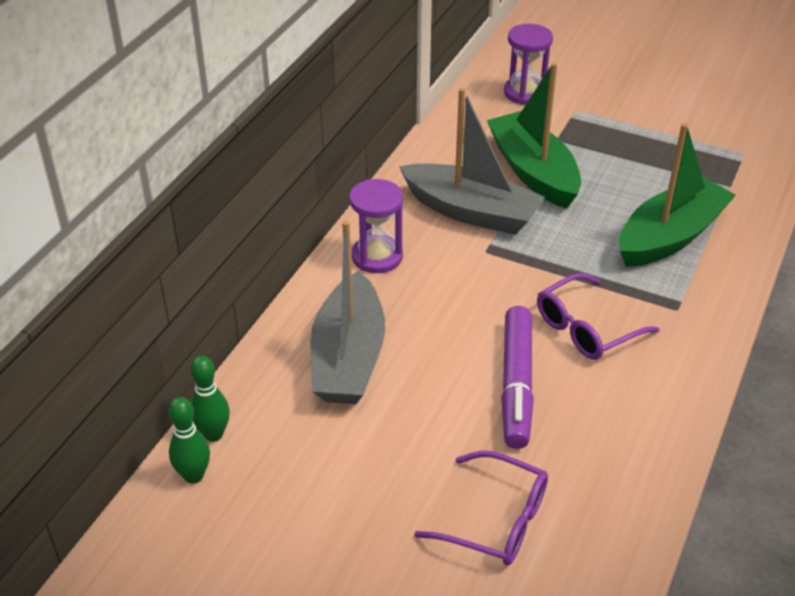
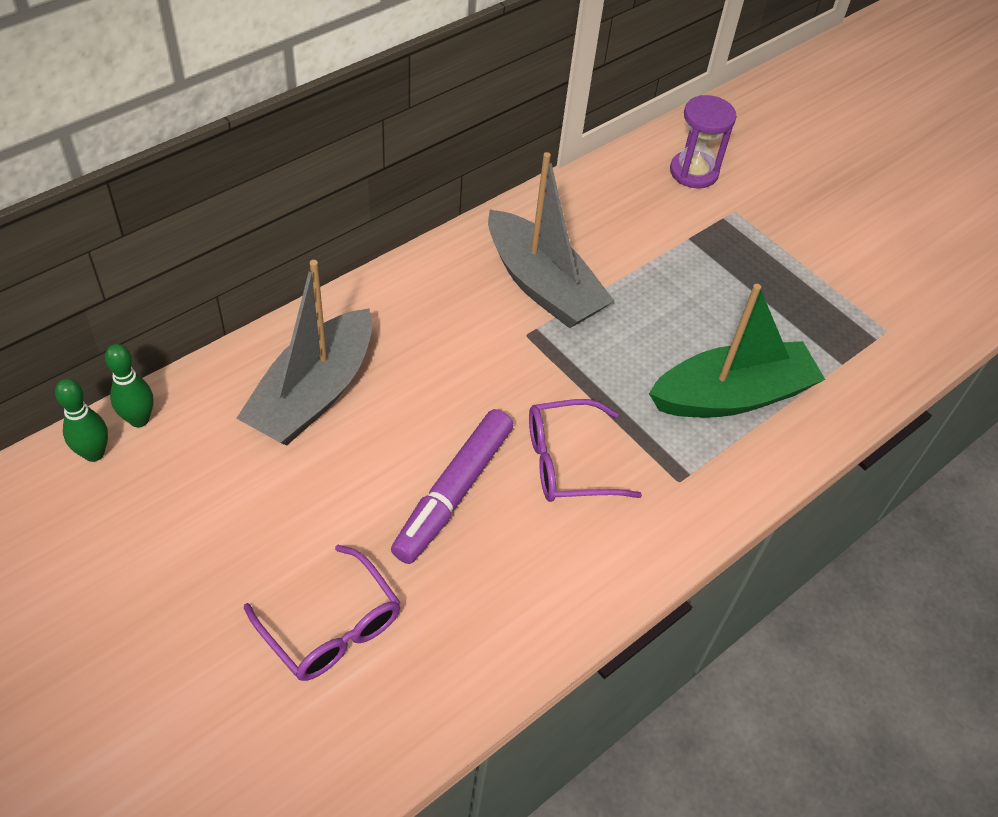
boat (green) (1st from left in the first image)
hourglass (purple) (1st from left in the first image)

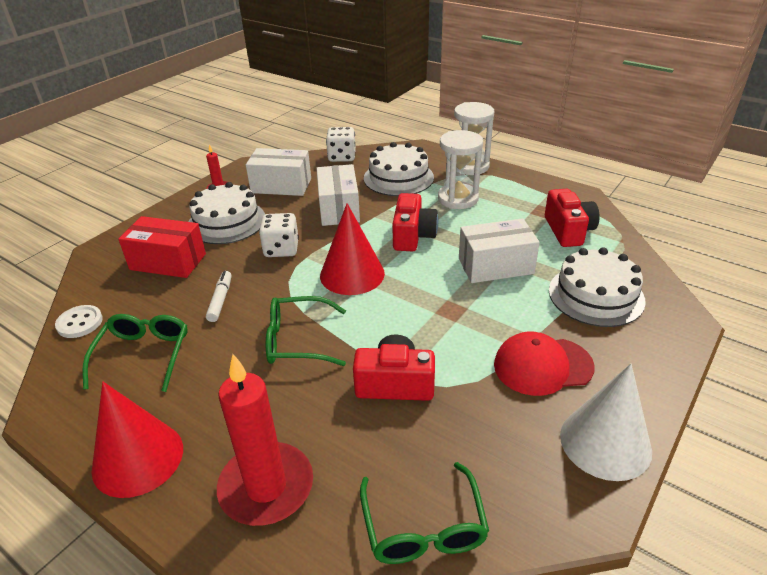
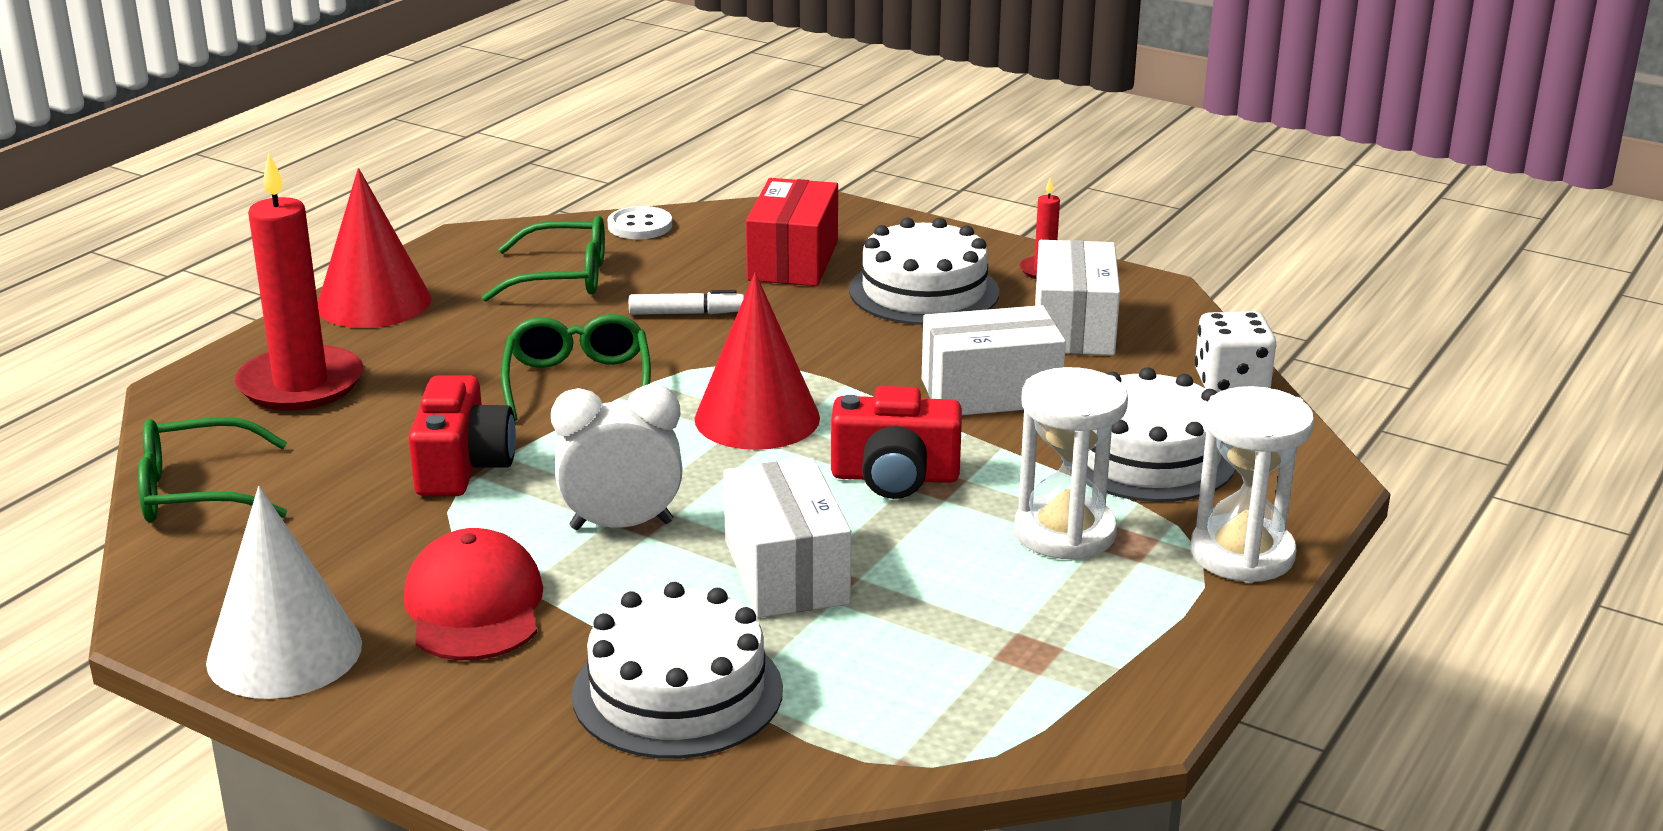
camera (red) (3rd from left in the first image)
dice (white) (1st from left in the first image)
clock (white)

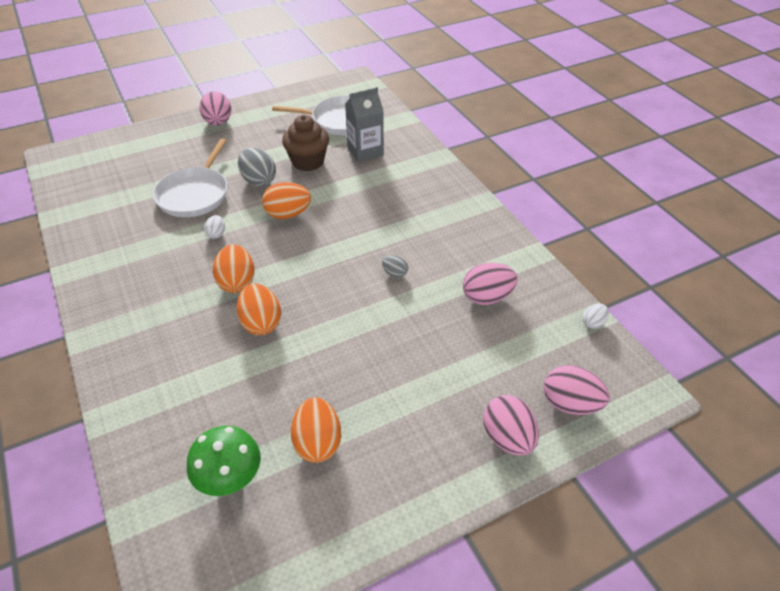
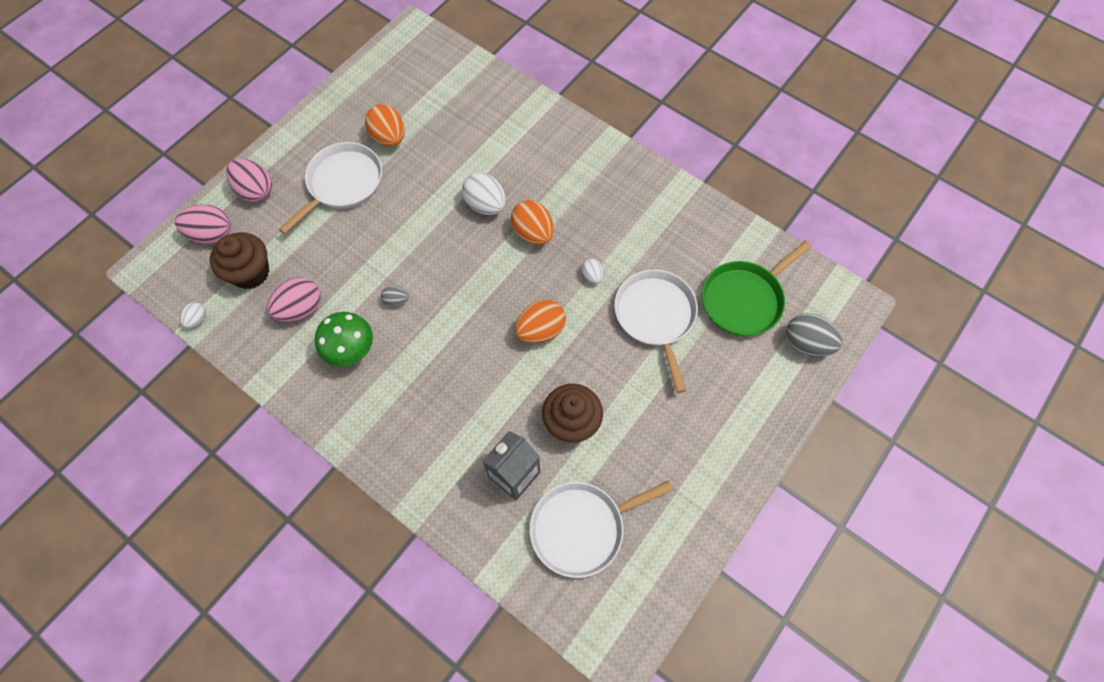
egg (pink) (1st from left in the first image)
egg (grey) (2nd from left)
egg (white) (2nd from left)
mushroom (green)
pan (white) (1st from left)
cupcake (brown) (1st from left)
pan (green)

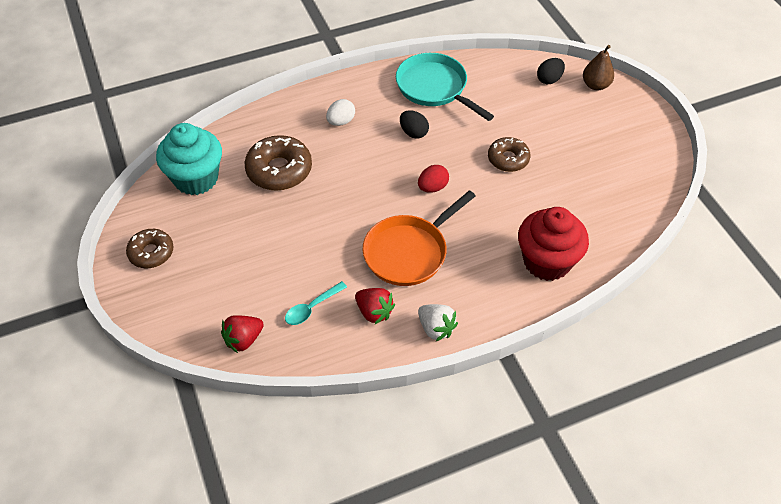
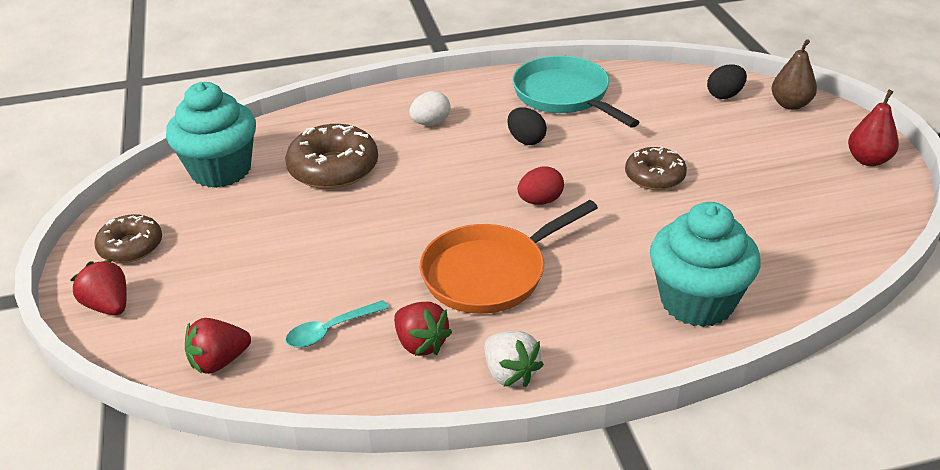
cupcake (turquoise) (2nd from left)
pear (red)
strawberry (red) (1st from left)

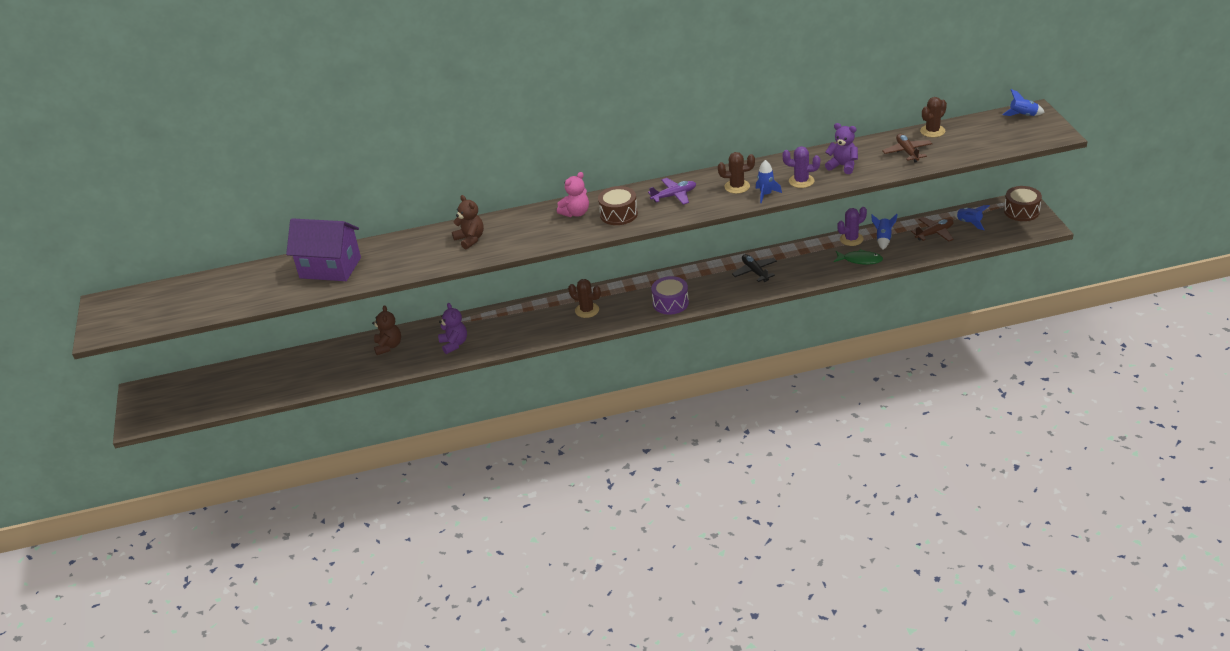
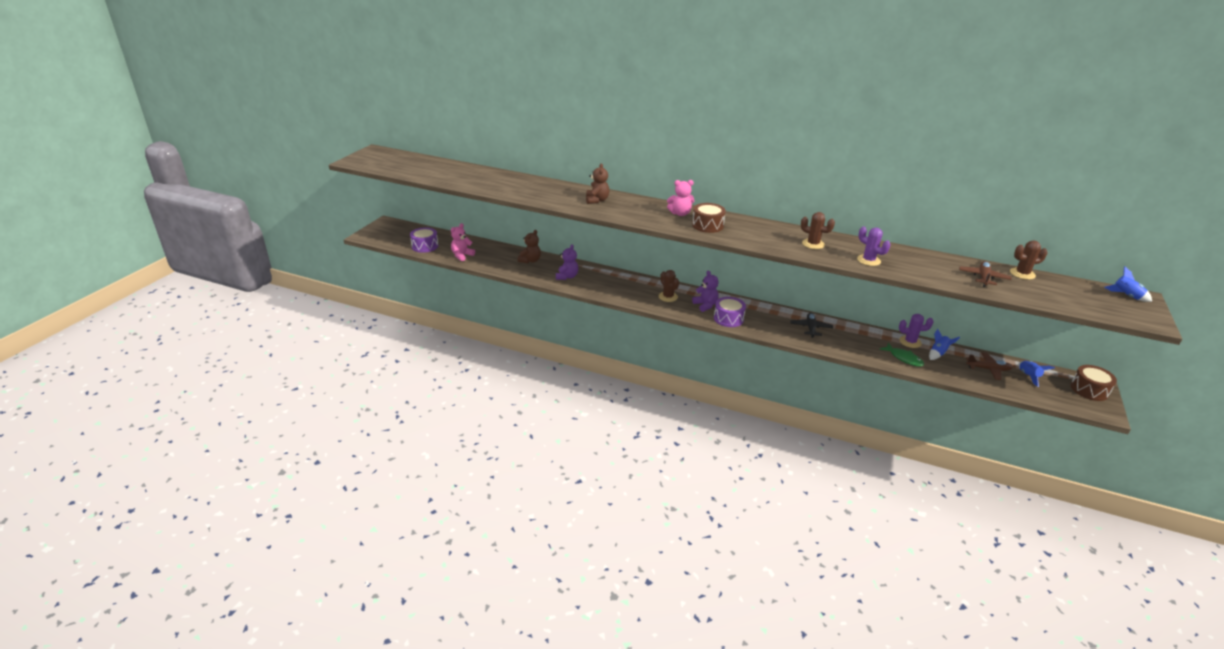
teddy bear (purple) (2nd from left)
rocket (blue) (1st from left in the first image)
plane (purple)
house (purple)
teddy bear (pink) (1st from left)
drum (purple) (1st from left)

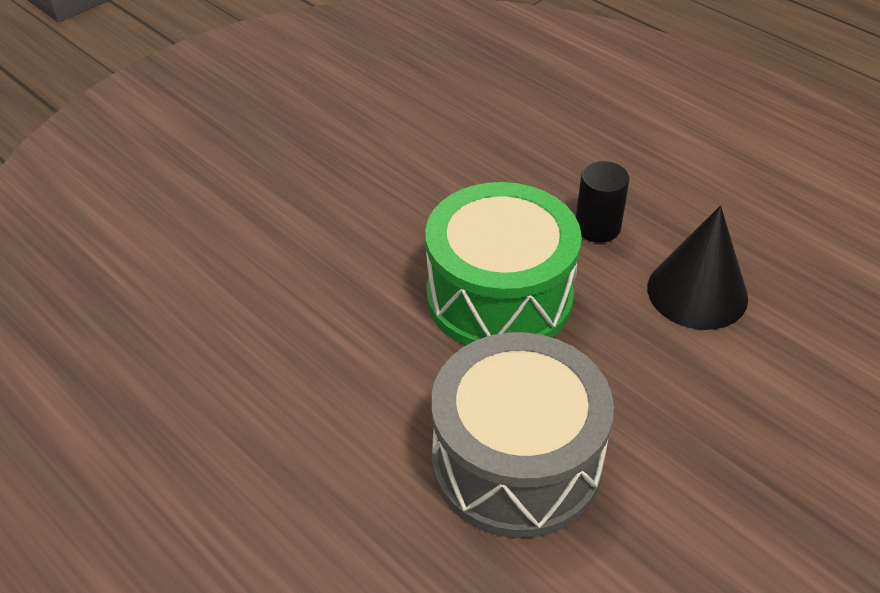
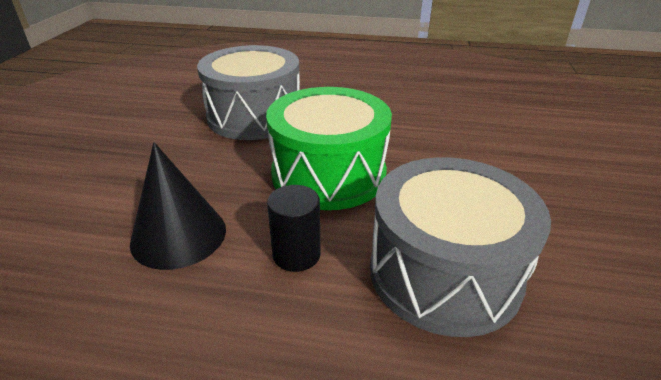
drum (grey) (2nd from left)

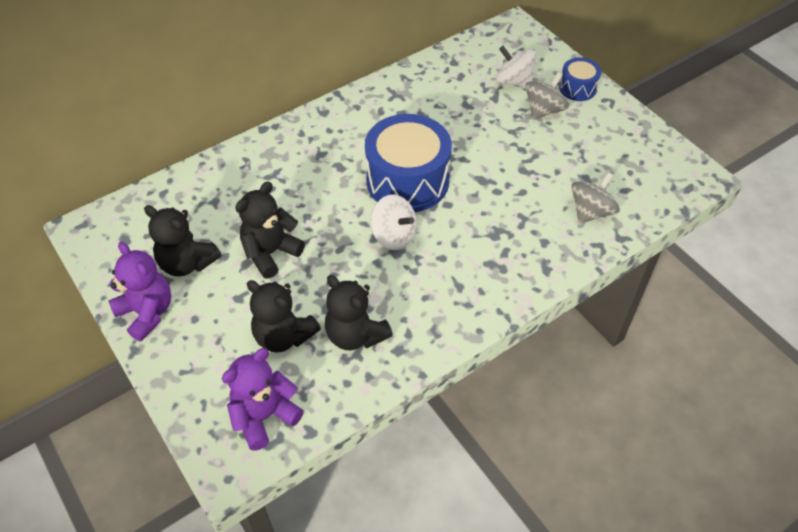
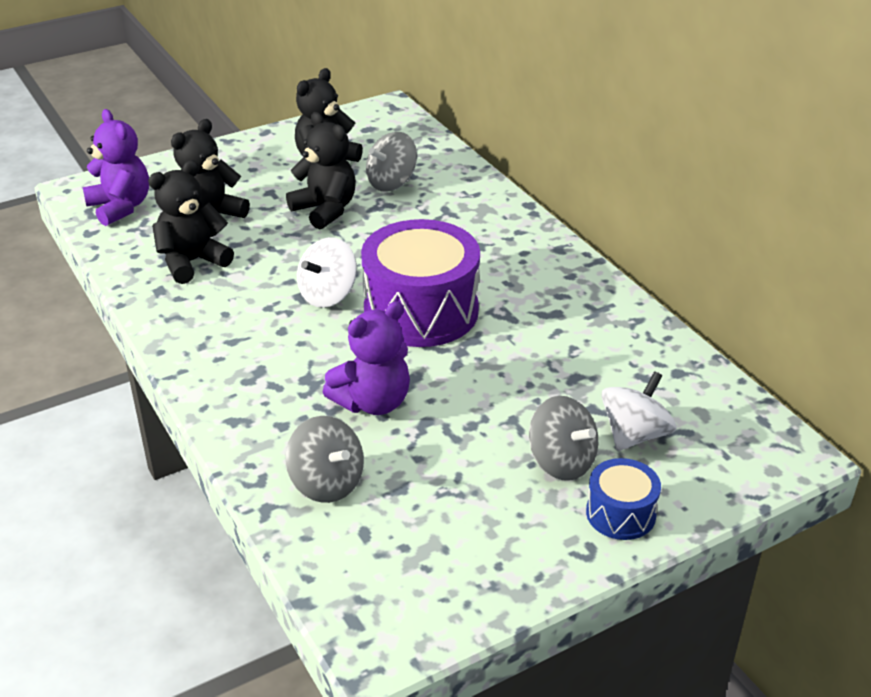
drum (purple)
teddy bear (purple) (2nd from left)
spinning top (grey) (2nd from left)

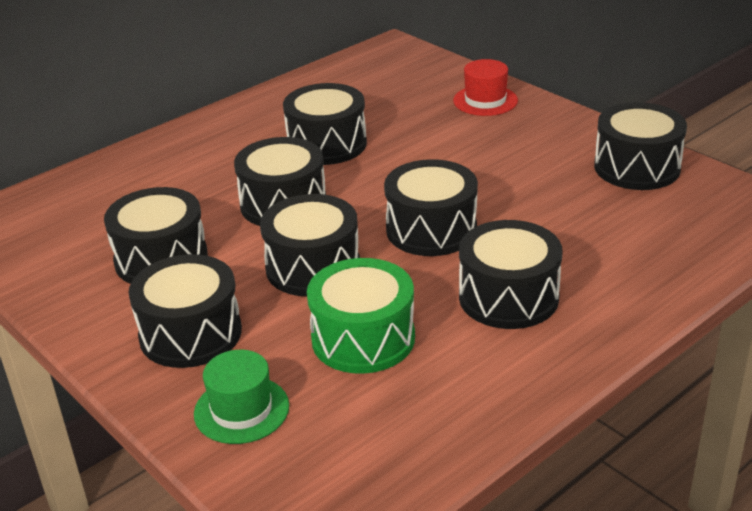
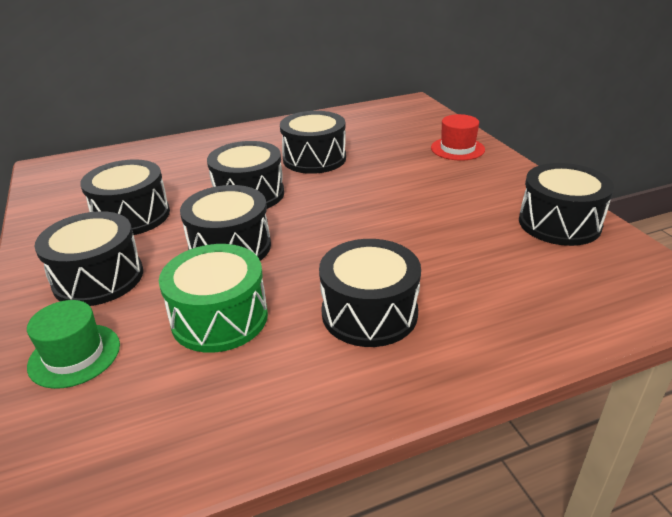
drum (black) (6th from left in the first image)

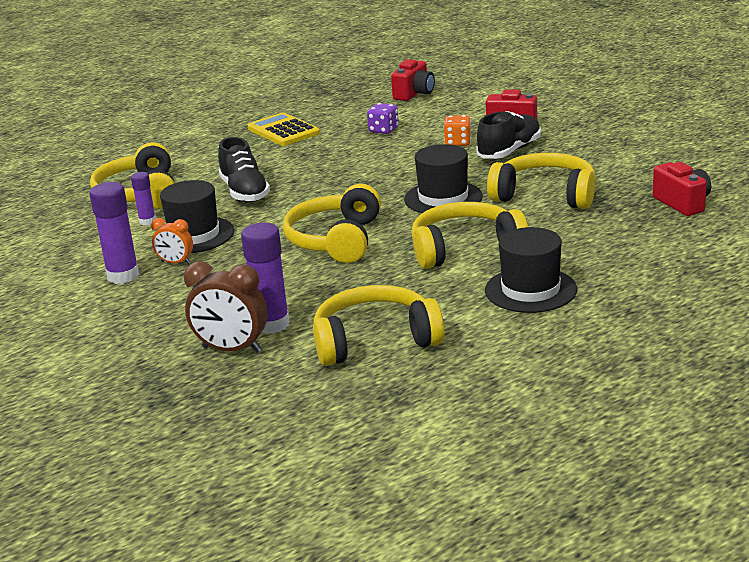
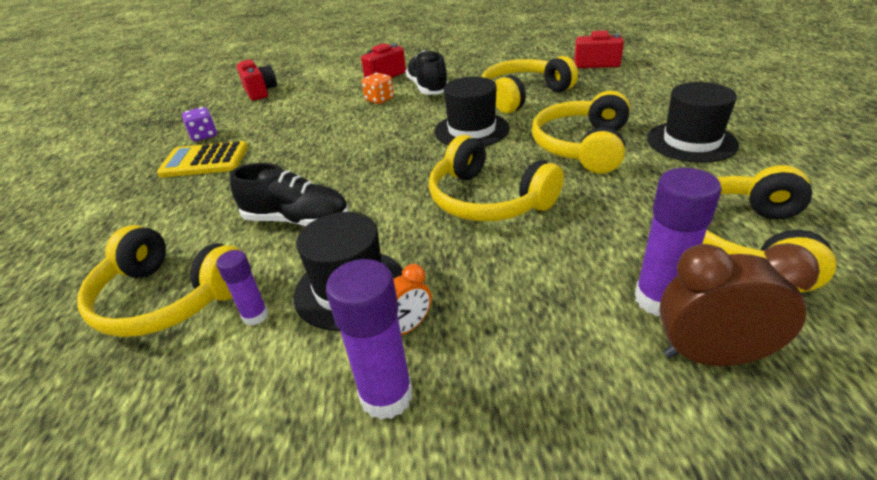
dice (purple)
clock (brown)

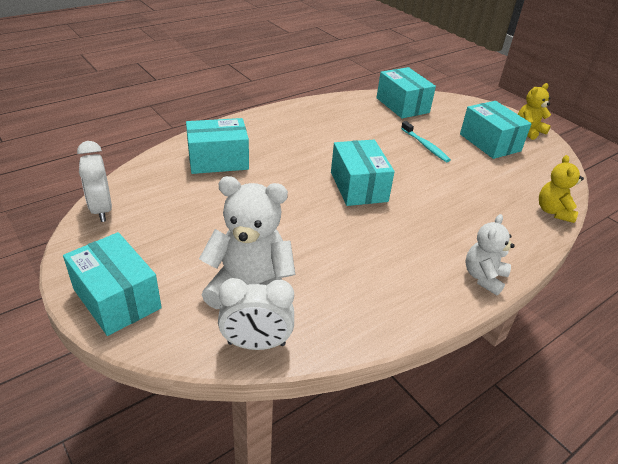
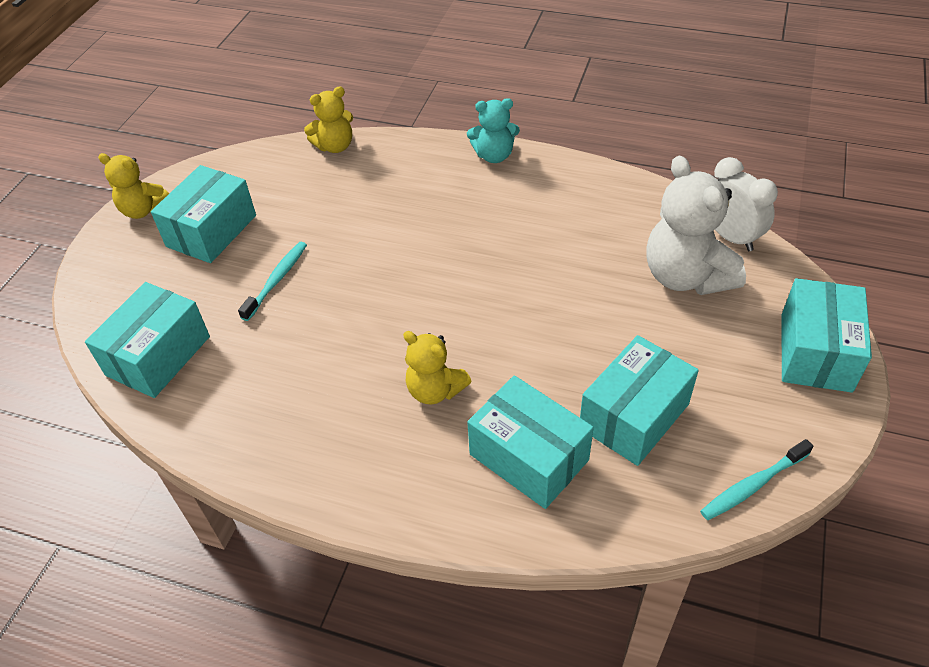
box (turquoise) (4th from left)
toothbrush (turquoise) (2nd from left)
teddy bear (turquoise)
teddy bear (yellow) (3rd from left)

